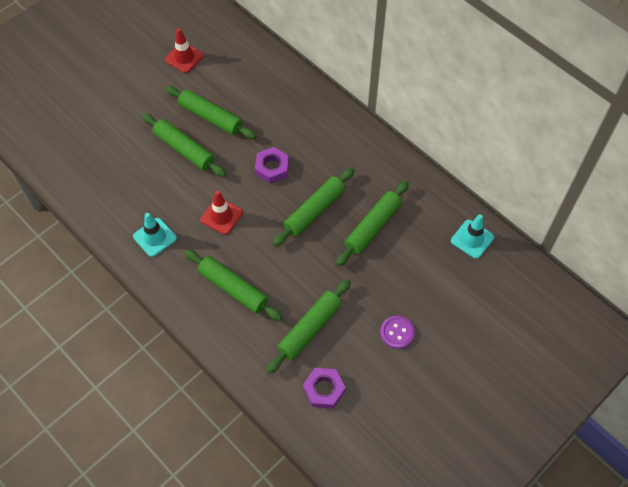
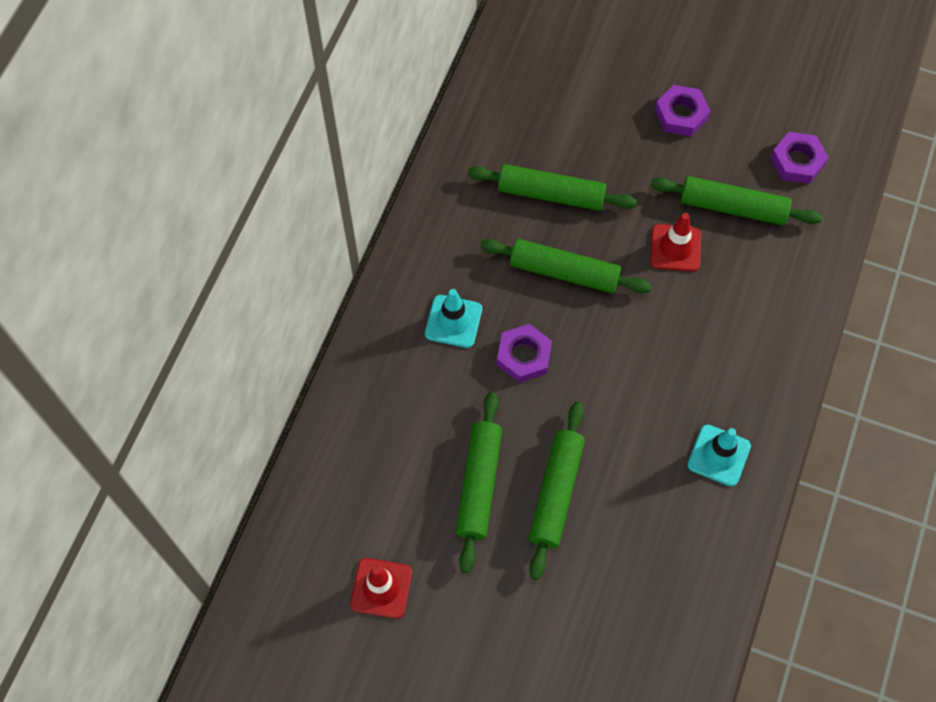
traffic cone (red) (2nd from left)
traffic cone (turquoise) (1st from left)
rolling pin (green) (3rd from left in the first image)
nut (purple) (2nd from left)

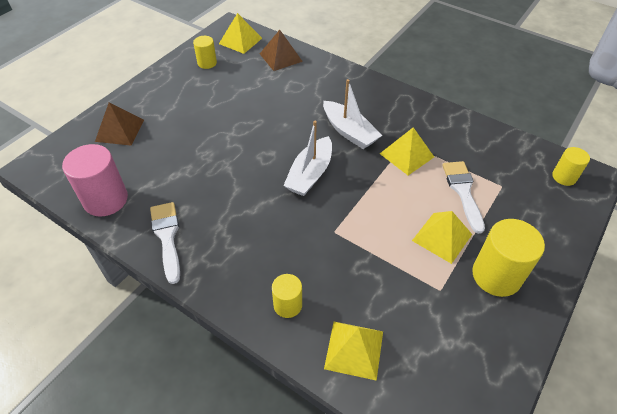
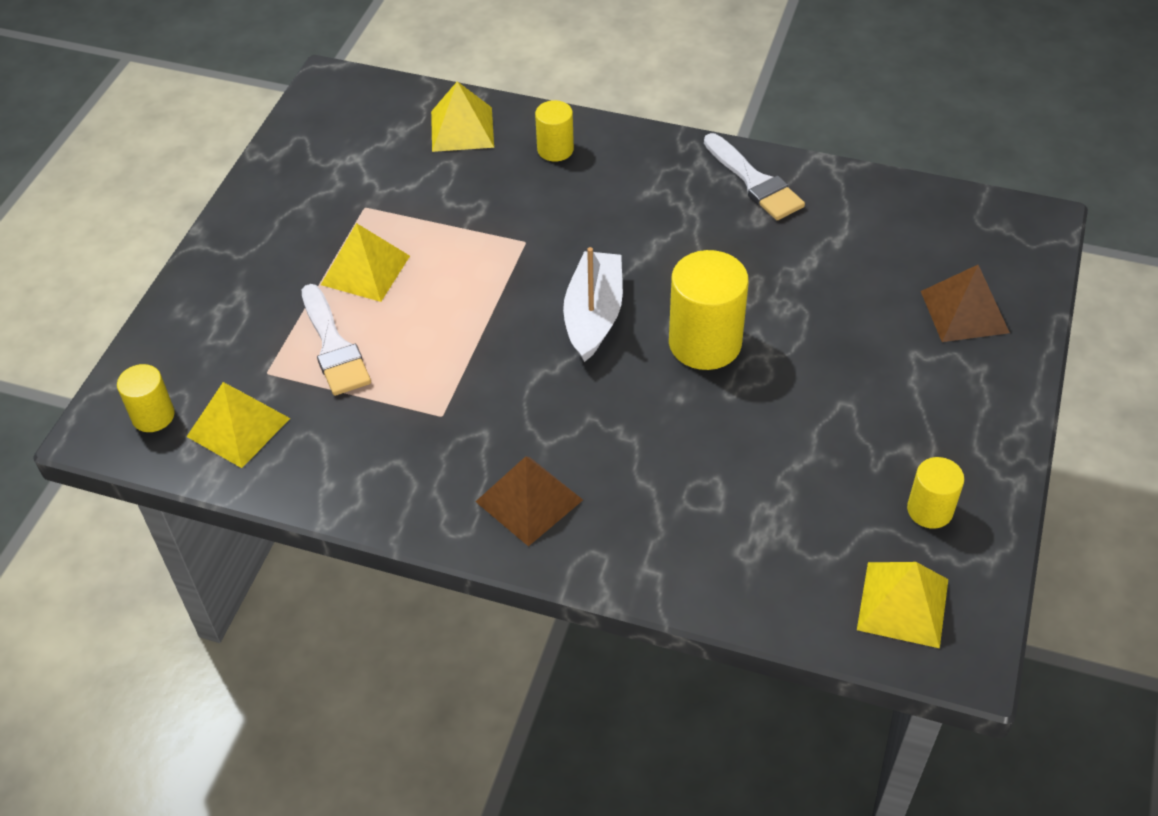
pyramid (brown) (1st from left)
boat (white) (2nd from left in the first image)
pyramid (yellow) (1st from left)
cylinder (pink)
cylinder (yellow) (3rd from left)

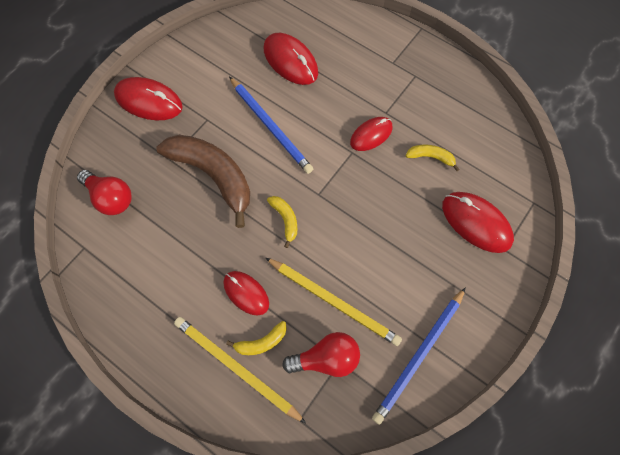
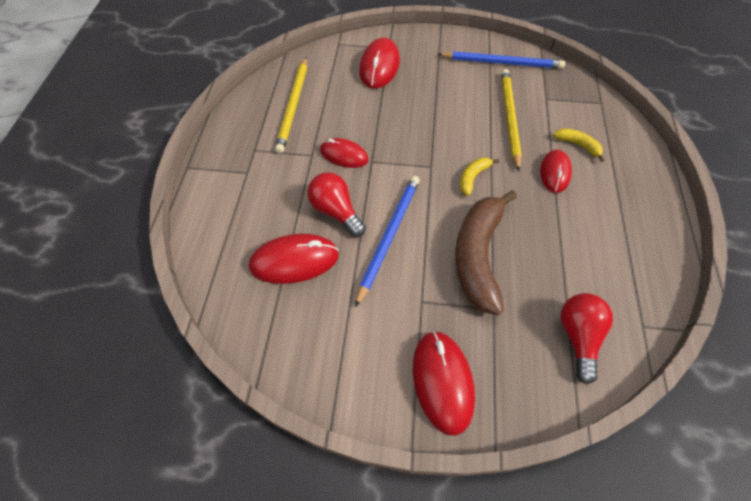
mouse (red) (1st from left)
banana (yellow) (3rd from left in the first image)
pencil (yellow) (1st from left)
light bulb (red) (1st from left)

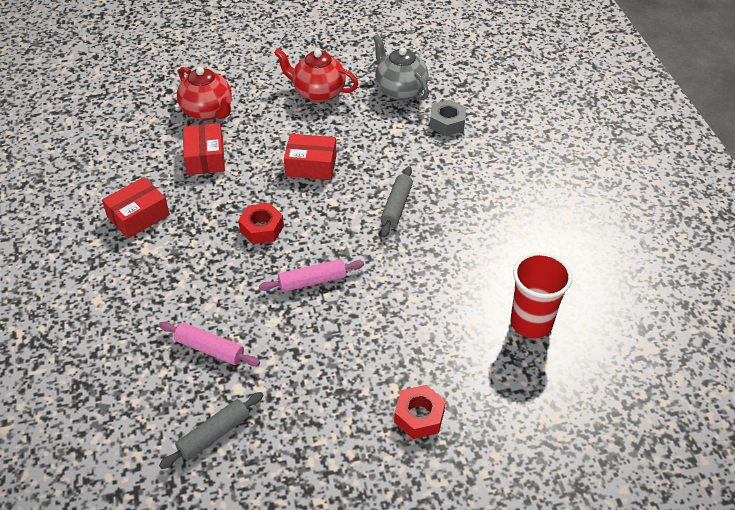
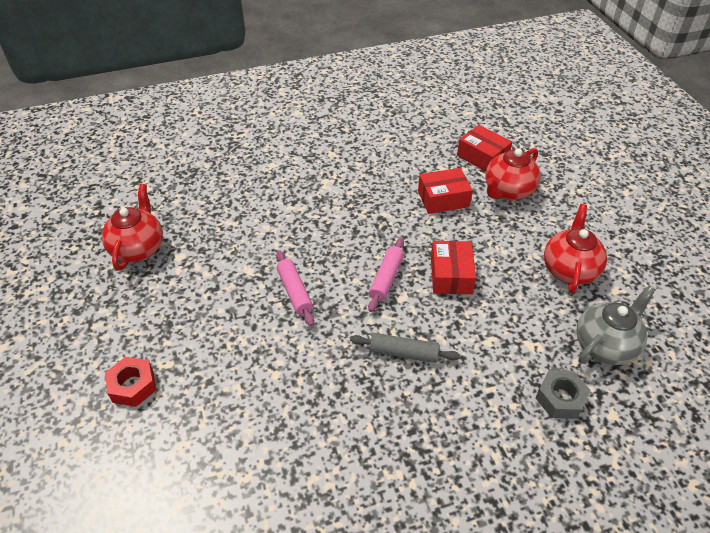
box (red) (3rd from left)
nut (red) (1st from left in the first image)
cup (red)
rolling pin (pink) (2nd from left)
teapot (red) (1st from left)

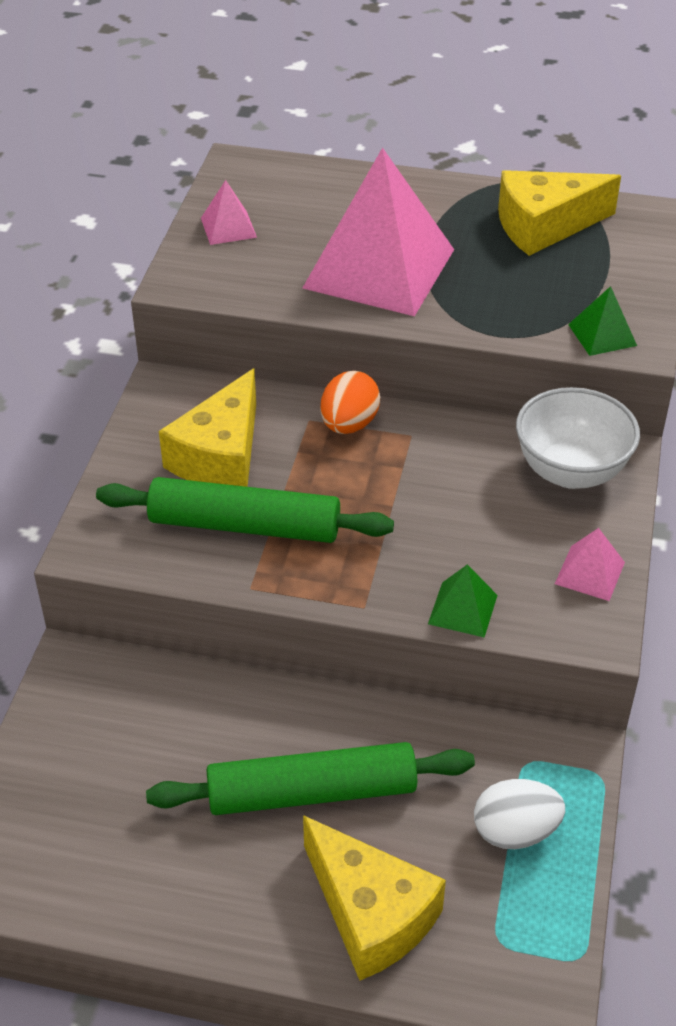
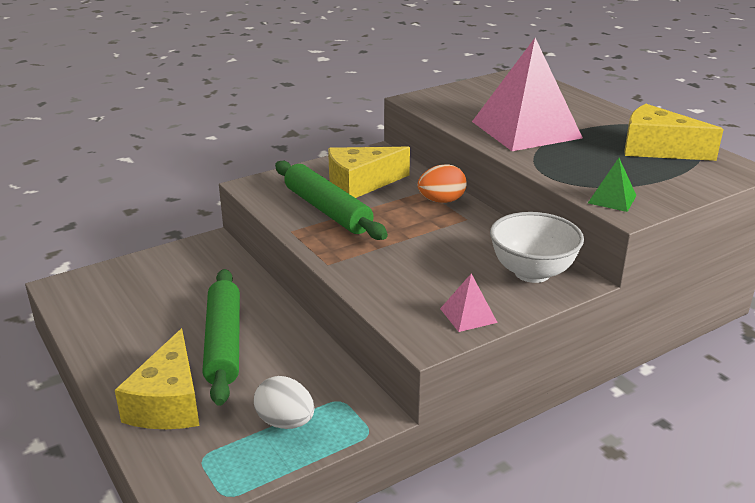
pyramid (pink) (1st from left in the first image)
pyramid (green) (1st from left in the first image)
rolling pin (green) (1st from left)

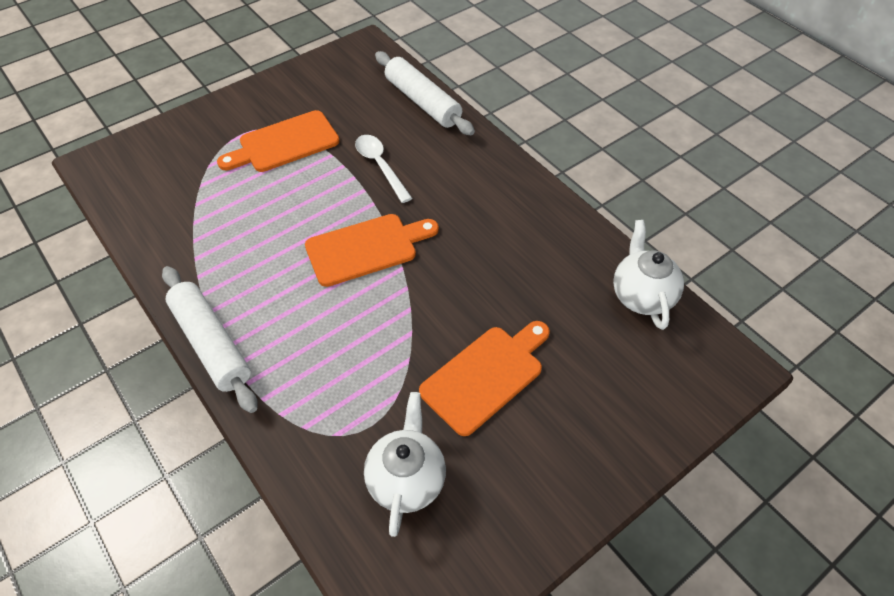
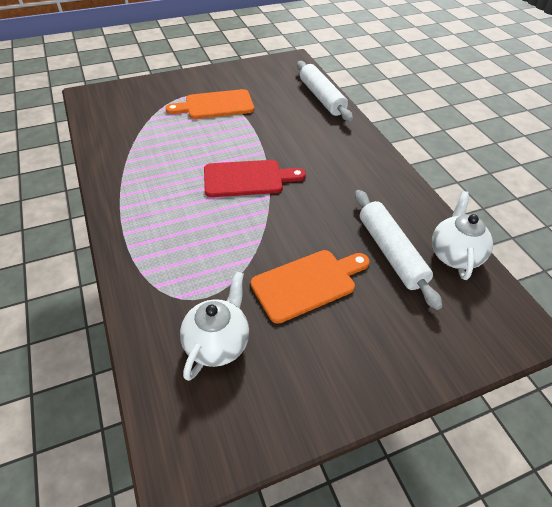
spoon (white)
cutting board (red)
rolling pin (white) (2nd from left)

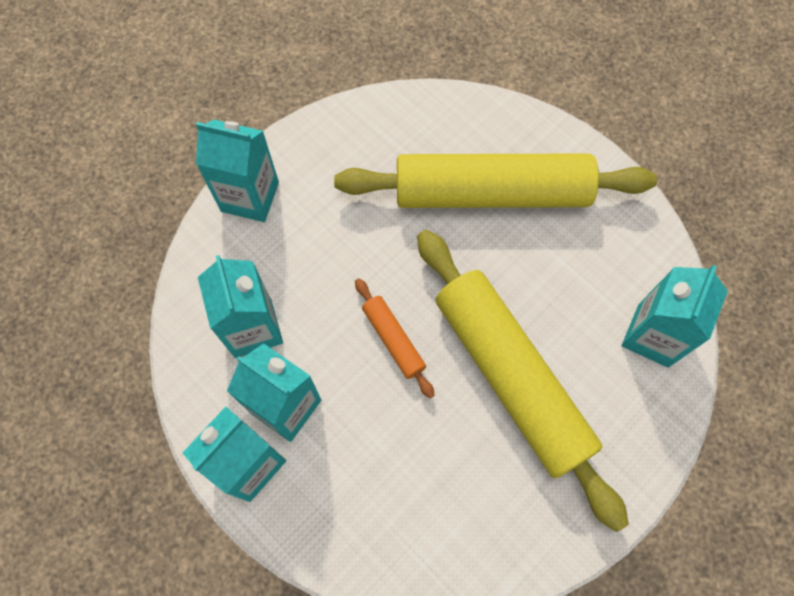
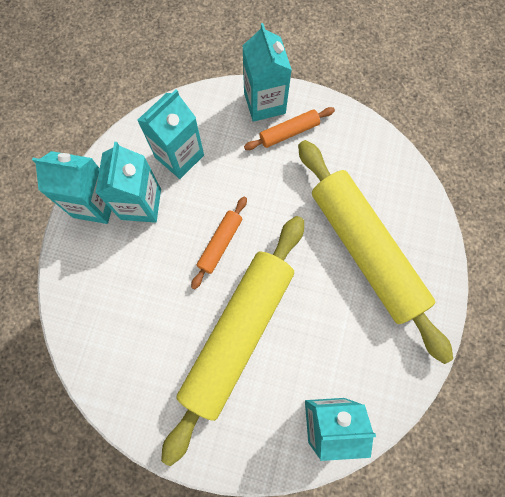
rolling pin (orange) (2nd from left)

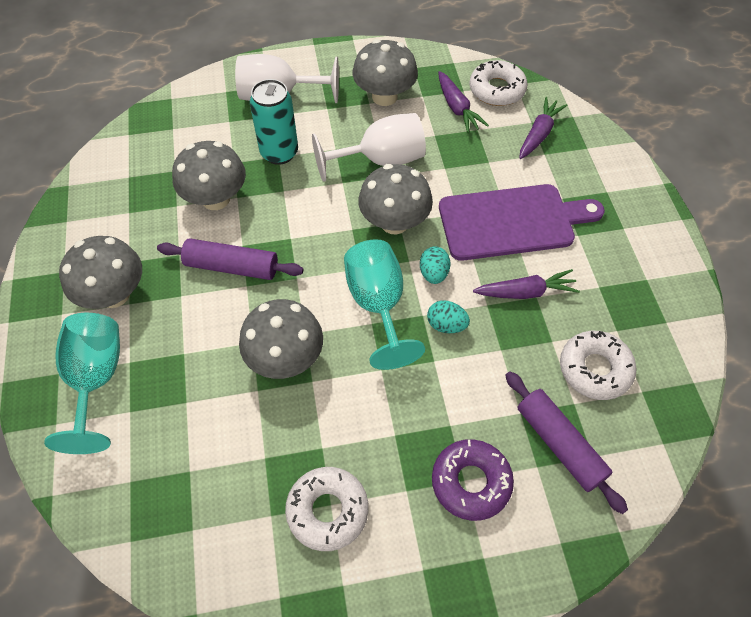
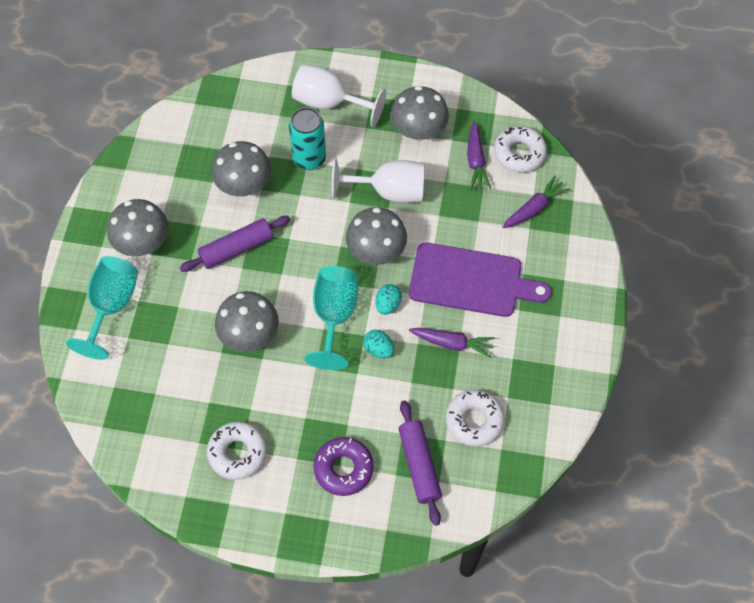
rolling pin (purple) (1st from left)

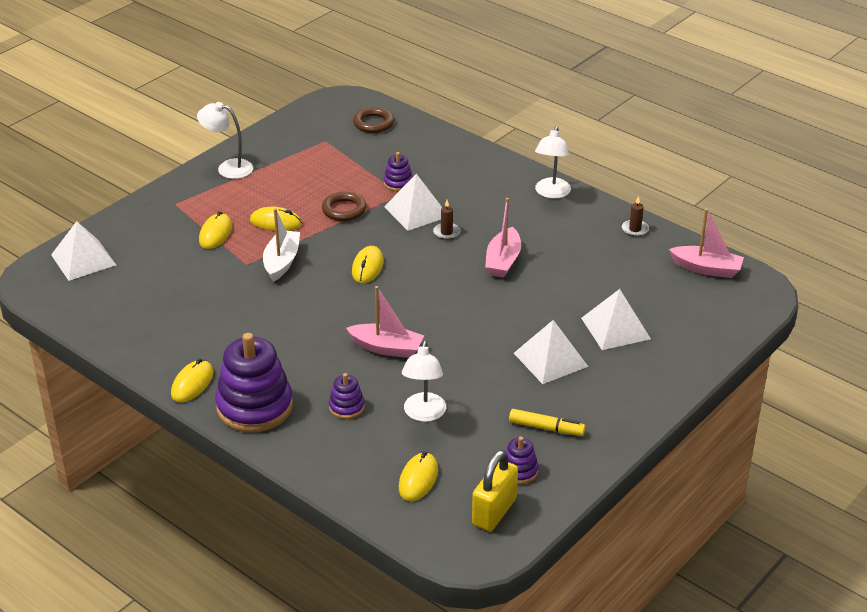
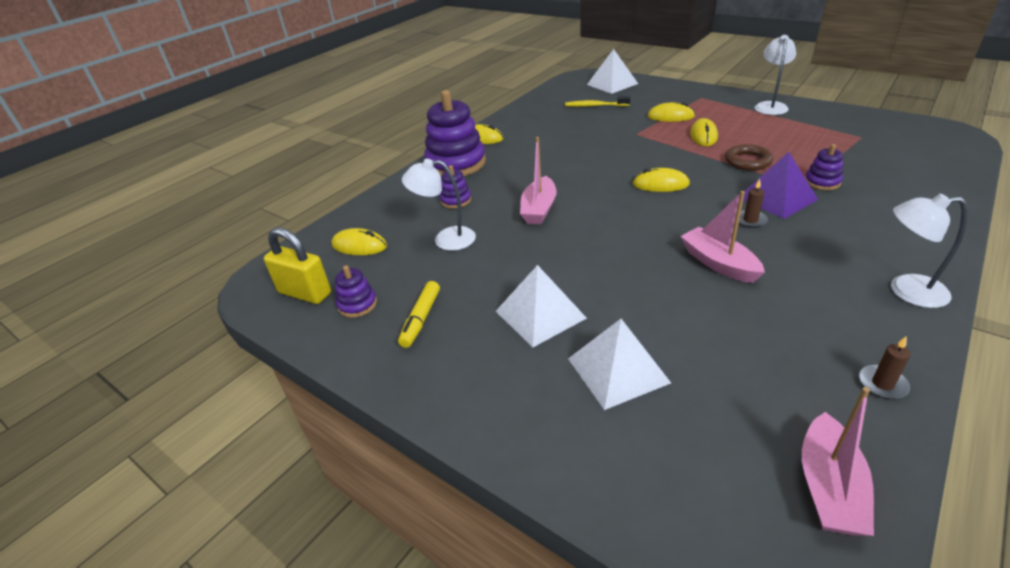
ring (brown) (2nd from left in the first image)
pyramid (purple)
boat (pink) (2nd from left)
boat (white)
toothbrush (yellow)

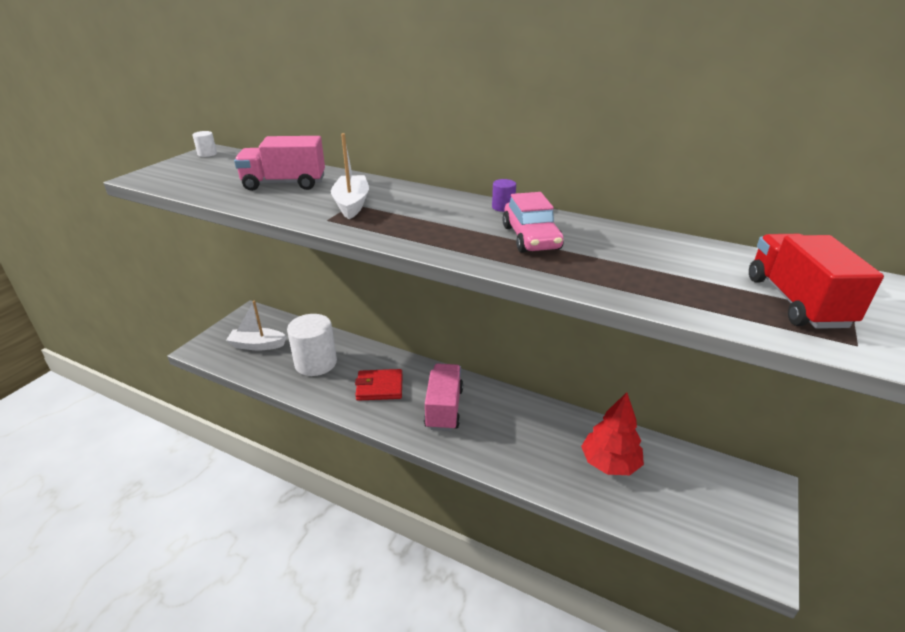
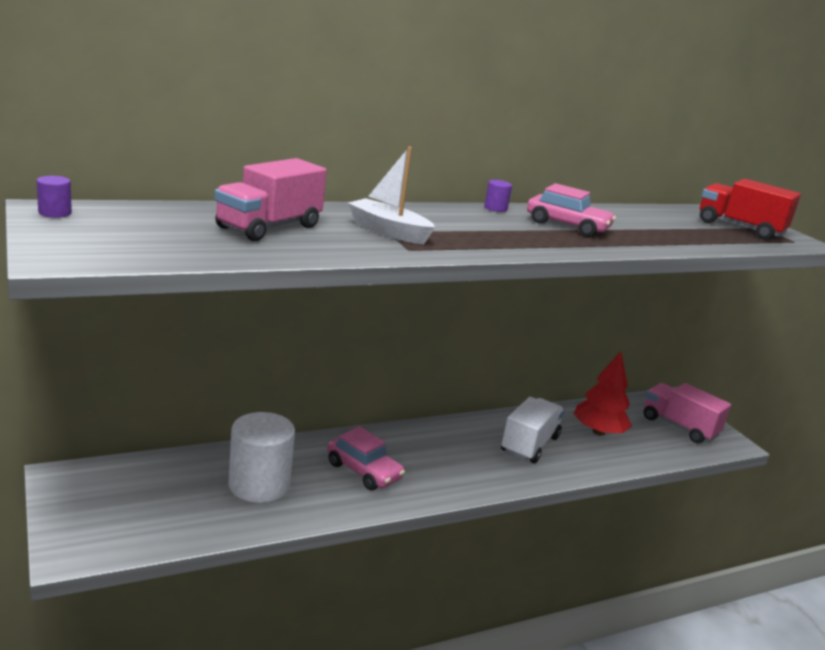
cylinder (purple) (1st from left)
boat (white) (1st from left in the first image)
truck (pink) (2nd from left)
car (pink) (1st from left)
truck (white)

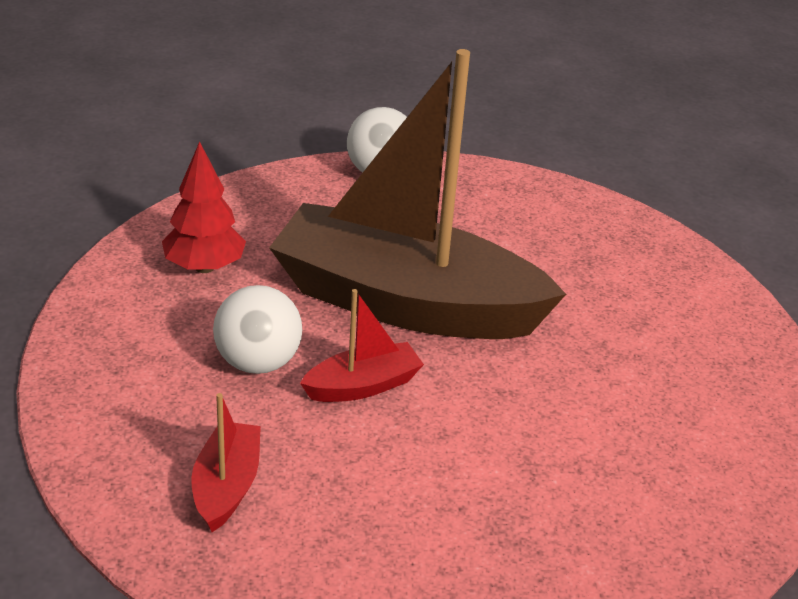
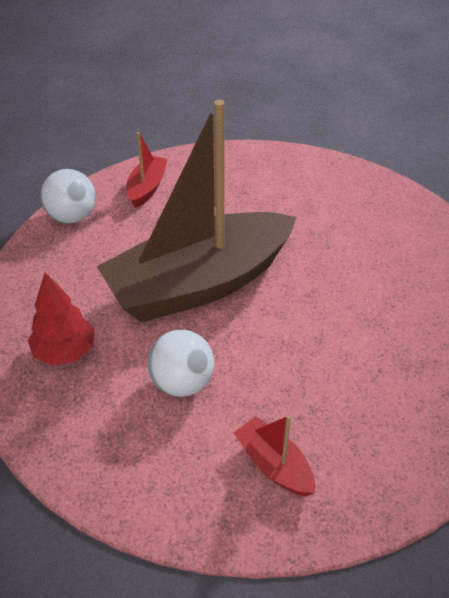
boat (red) (1st from left)

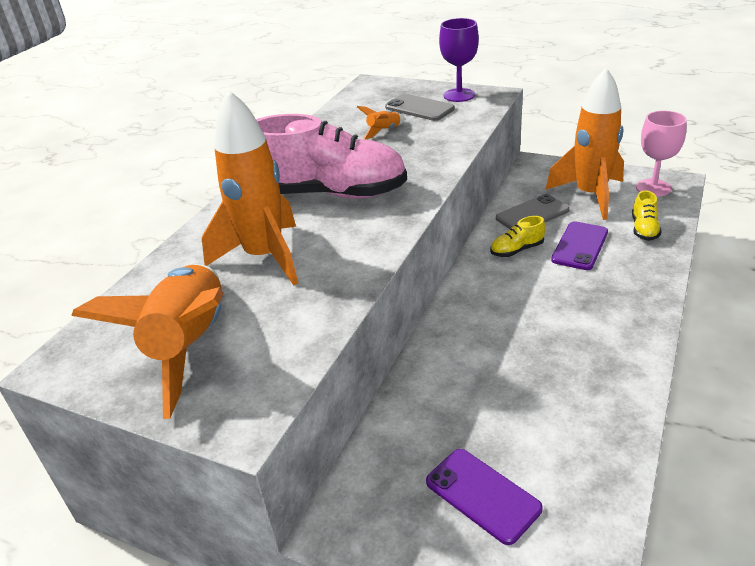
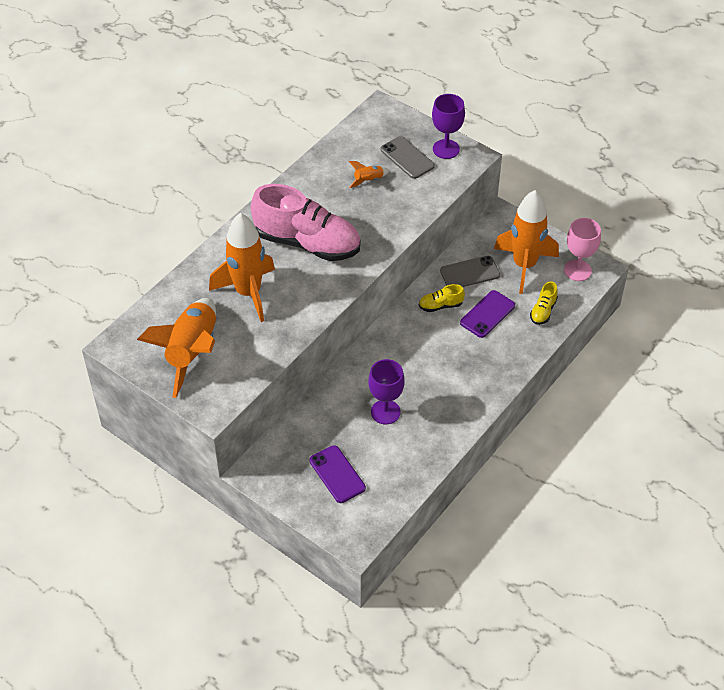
goblet (purple) (1st from left)

